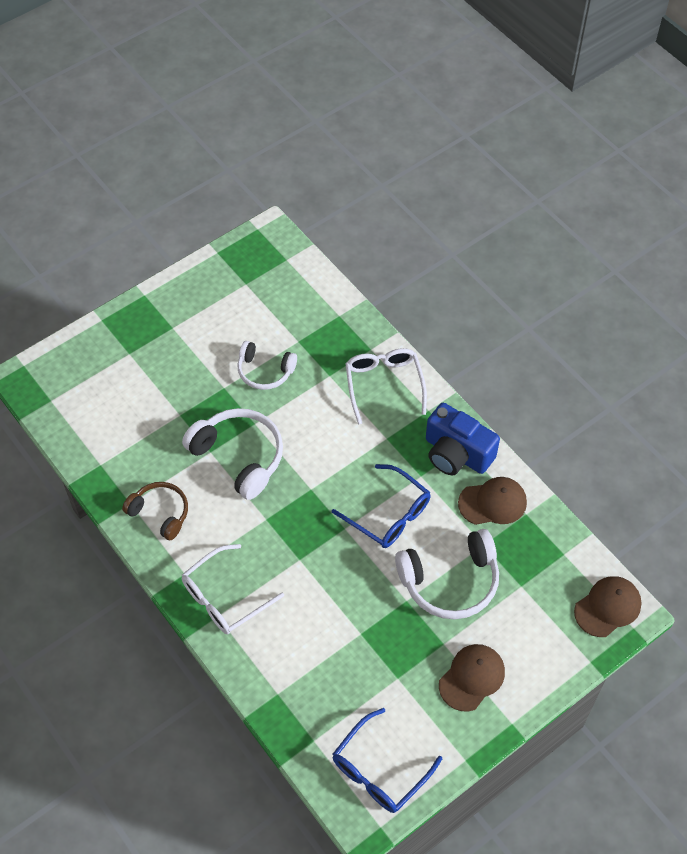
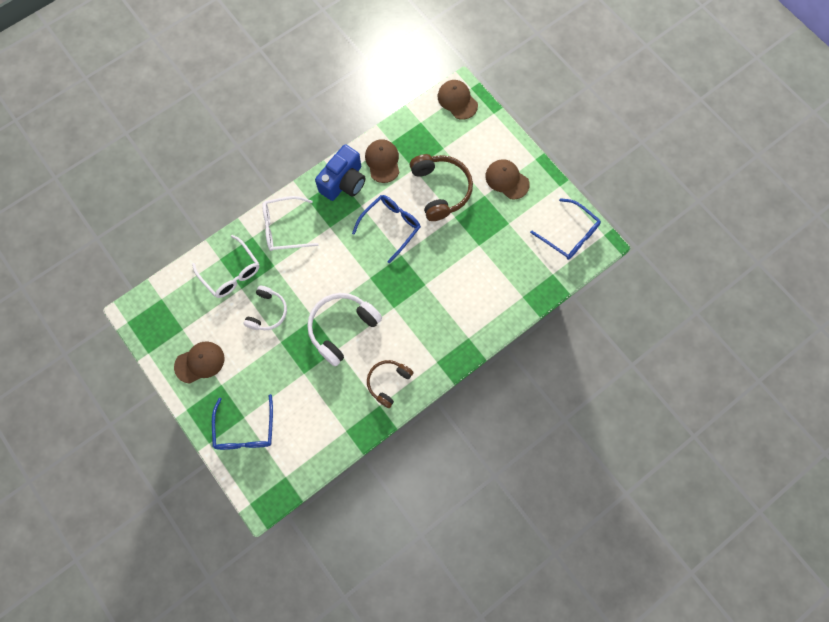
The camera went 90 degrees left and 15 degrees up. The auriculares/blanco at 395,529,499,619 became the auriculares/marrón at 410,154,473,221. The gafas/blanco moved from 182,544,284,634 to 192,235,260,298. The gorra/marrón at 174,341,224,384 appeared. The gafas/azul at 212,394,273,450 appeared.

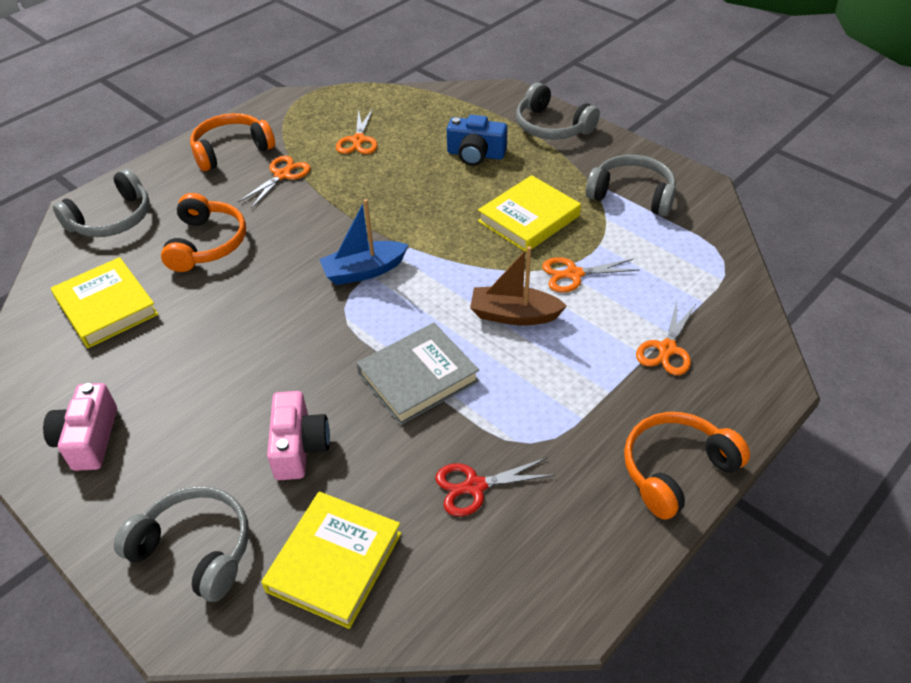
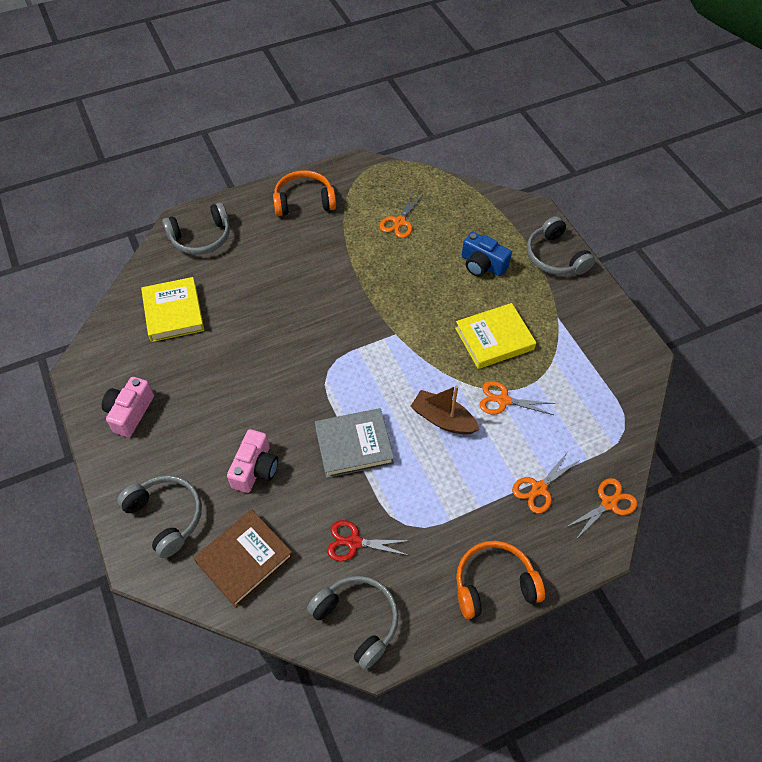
The camera went 20 degrees right and 10 degrees up. The auriculares/gris moved from 586,155,676,216 to 307,576,399,670. The tijeras/naranja moved from 238,156,311,208 to 565,478,638,539. The auriculares/naranja at 161,193,246,272 disappeared. The barco/azul at 319,199,408,285 disappeared. The libro/amarillo at 261,492,401,629 became the libro/marrón at 194,510,293,608.

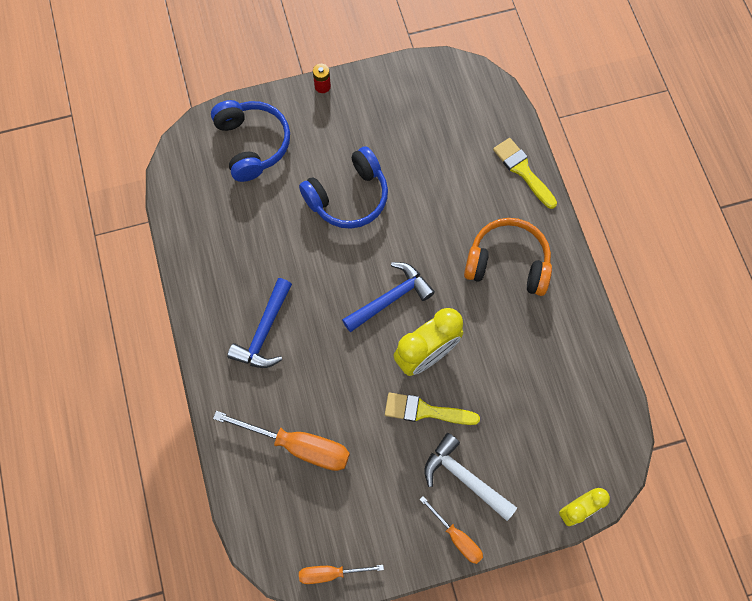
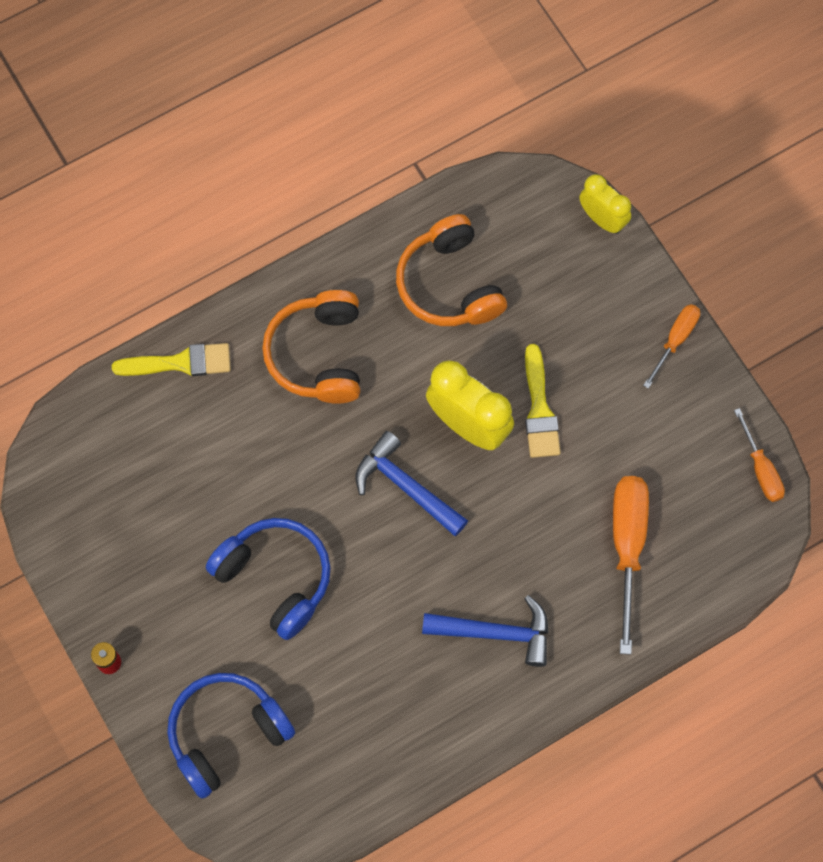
The camera went 105 degrees left and 0 degrees up. The pincel/amarillo at 493,138,557,209 turned 135 degrees counterclockwise. The martillo/blanco at 425,433,517,521 disappeared. The auriculares/naranja at 396,214,507,326 appeared.

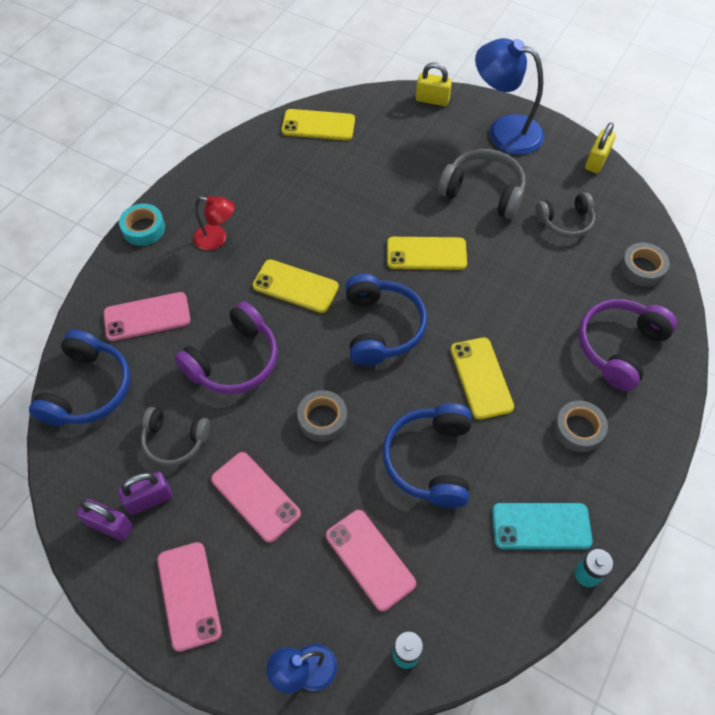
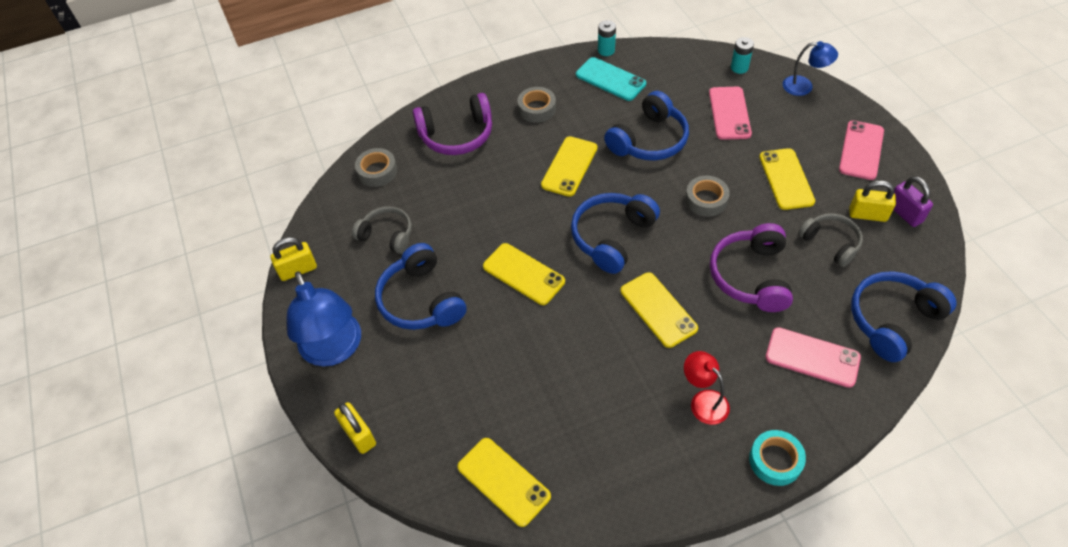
The camera went 140 degrees left and 5 degrees down. The auriculares/gris at 438,149,526,219 became the auriculares/azul at 375,243,467,330. The auriculares/morado at 175,301,278,394 turned 75 degrees counterclockwise. The móvil/rosa at 211,452,301,543 became the móvil/amarillo at 759,148,815,210. The candado/morado at 118,472,172,515 became the candado/amarillo at 849,180,896,222.

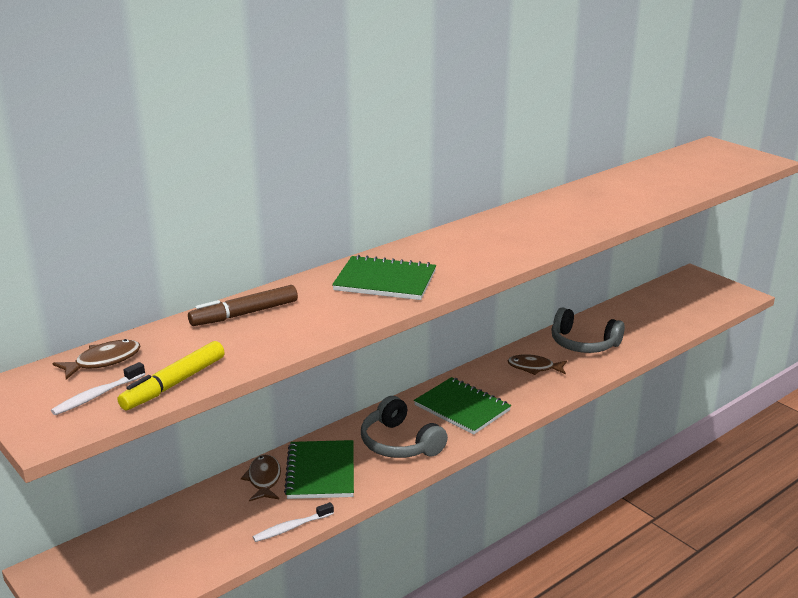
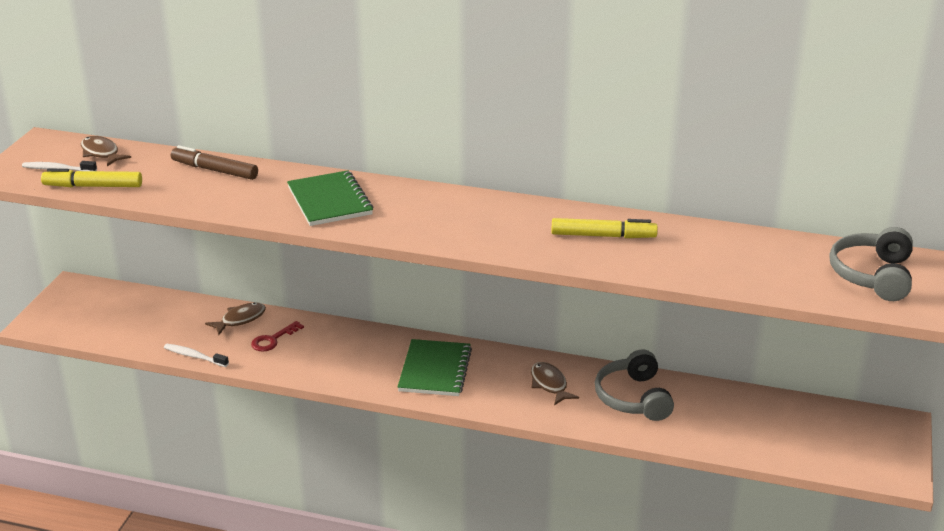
The camera went 55 degrees right and 5 degrees up. The pez/marrón at 52,339,141,380 turned 150 degrees counterclockwise. The auriculares/gris moved from 361,396,448,458 to 829,227,913,301. The cuaderno/verde at 284,440,354,499 was replaced by the llave/rojo at 251,321,304,351. The rotulador/amarillo at 551,218,658,238 appeared.

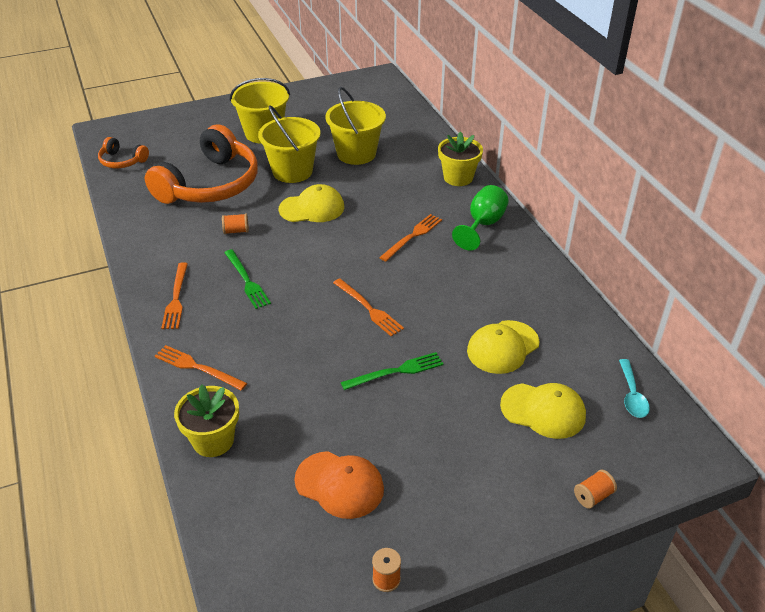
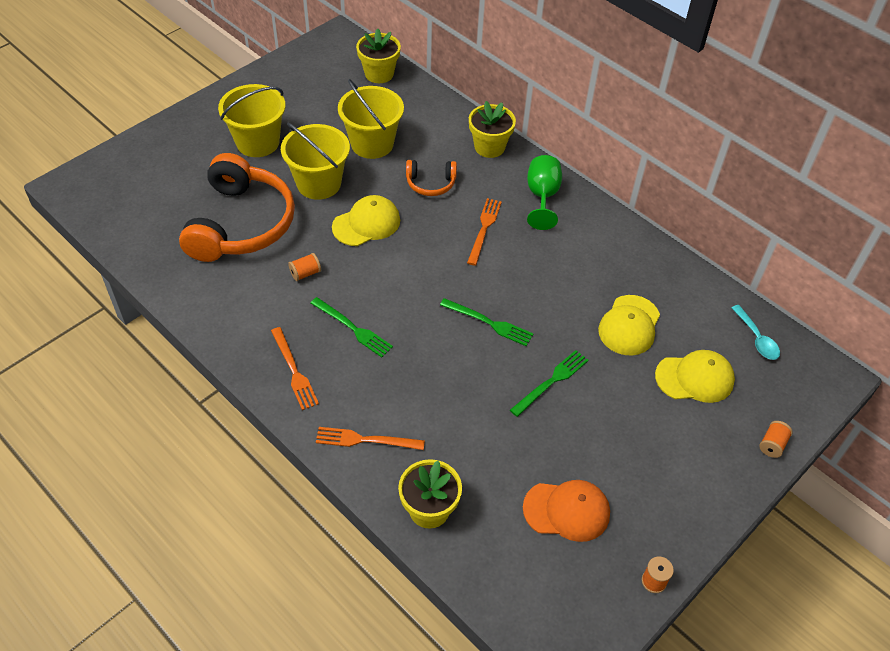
The camera went 25 degrees left and 10 degrees up. The auriculares/naranja moved from 98,137,149,168 to 406,160,457,196. The tenedor/naranja at 333,278,404,336 became the tenedor/verde at 440,298,533,346. The maceta/amarillo at 356,28,401,83 appeared.

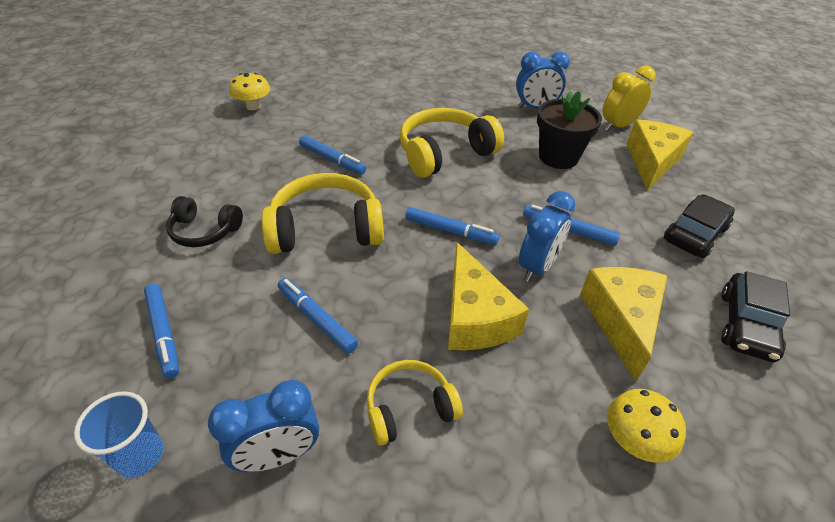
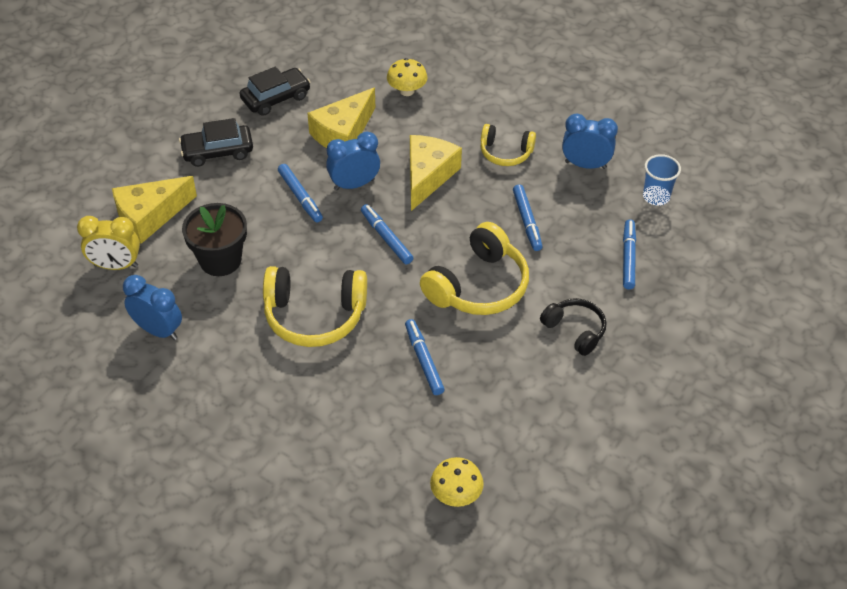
The camera went 145 degrees left and 5 degrees up. The auriculares/amarillo at 262,173,384,254 turned 75 degrees counterclockwise.

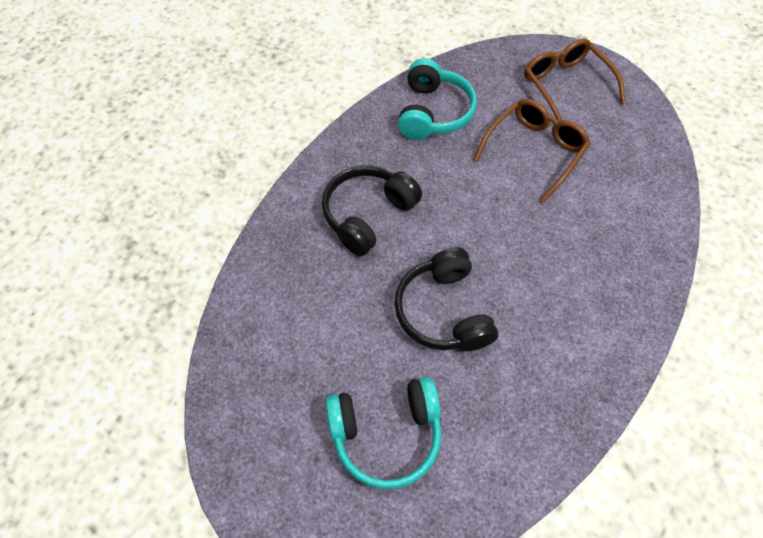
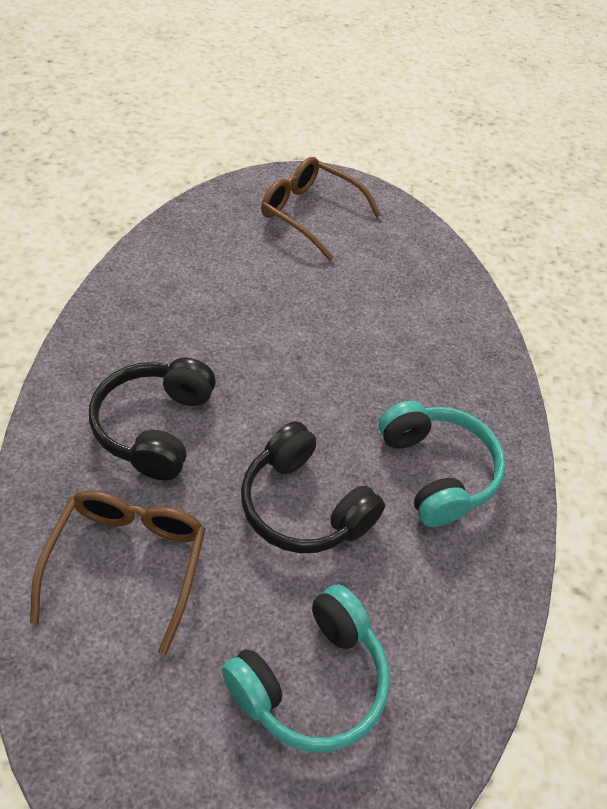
The camera went 35 degrees left and 10 degrees down. The auriculares/turquesa moved from 398,58,477,140 to 378,401,506,527. The gafas/marrón moved from 473,99,591,203 to 30,490,206,655.

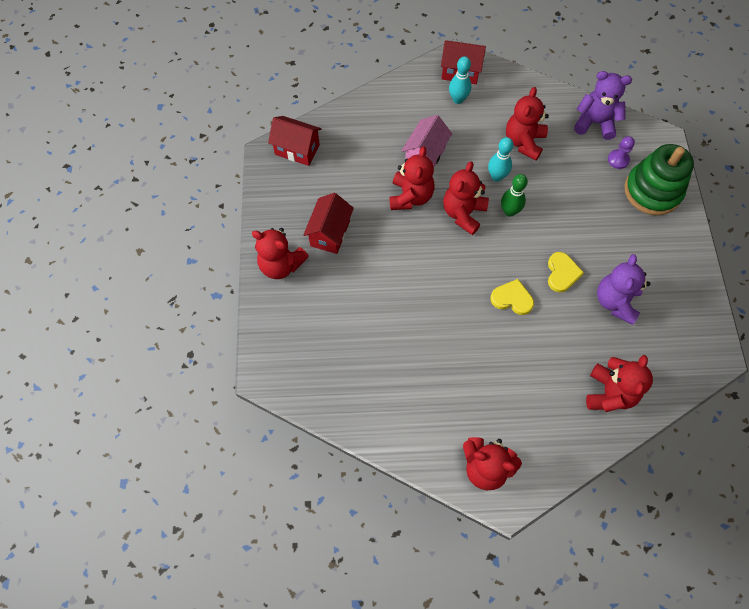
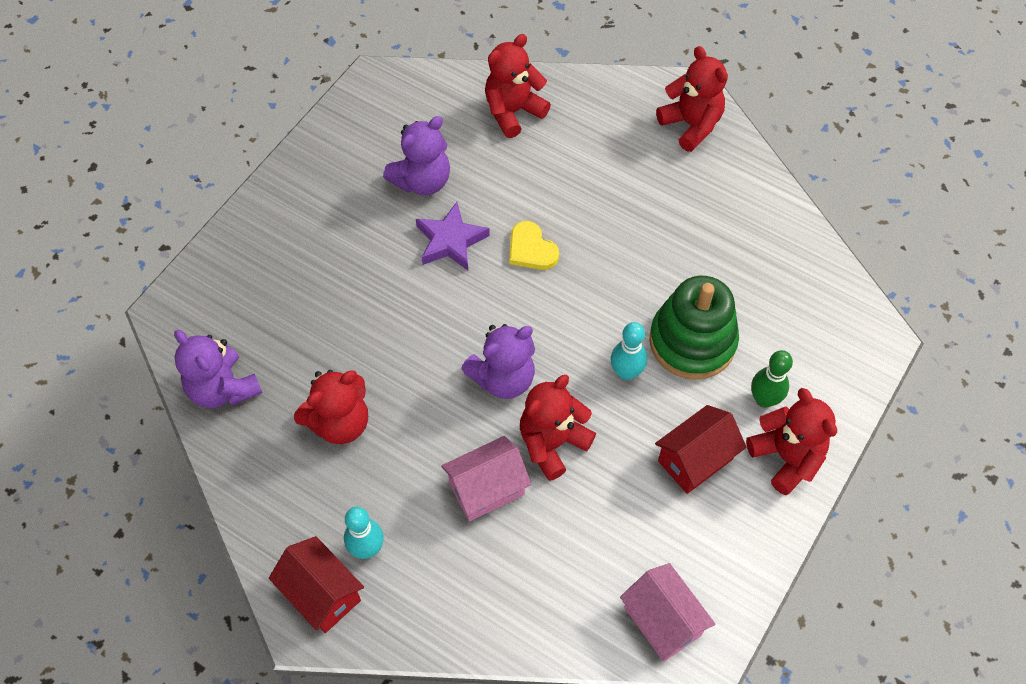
The camera went 145 degrees left and 5 degrees down. The casa/rojo at 268,116,321,166 became the casa/rosa at 620,563,715,662. The peón/morado at 608,136,635,169 disappeared. The bolo/turquesa moved from 488,137,513,181 to 611,322,647,380. The juguete apilable/verde moved from 624,144,694,215 to 649,276,739,380. The osito/rojo at 443,162,489,235 became the osito/morado at 461,324,535,399. The bolo/verde moved from 501,174,528,217 to 751,350,793,408. The corazón/amarillo at 548,252,584,293 was replaced by the estrella/morado at 416,202,490,270.

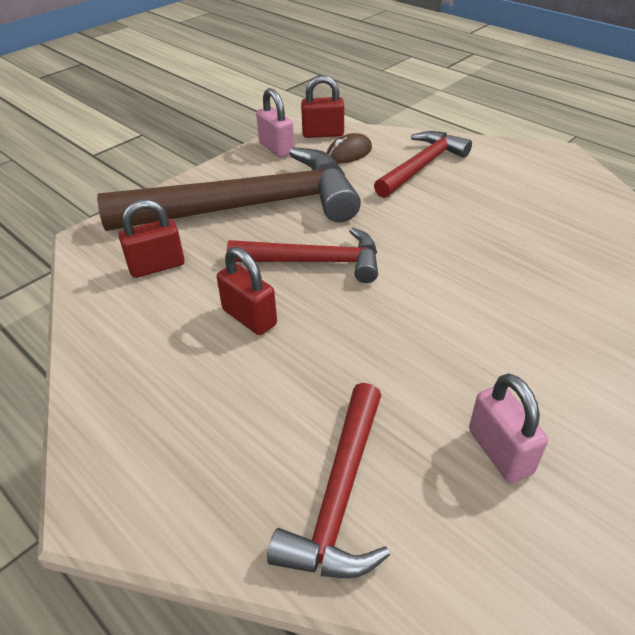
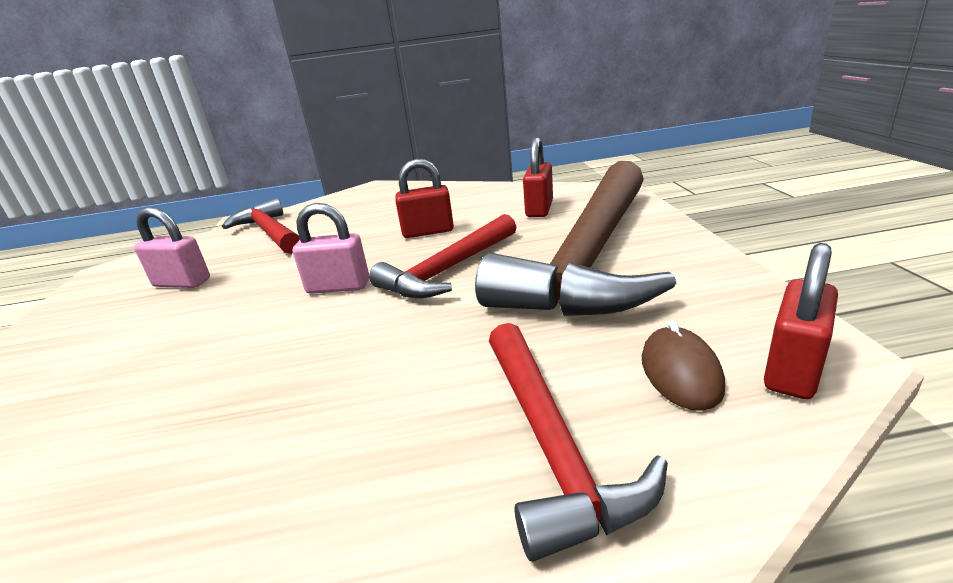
The camera went 130 degrees right and 15 degrees down. The candado/rosa moved from 256,88,294,158 to 293,203,369,294.

